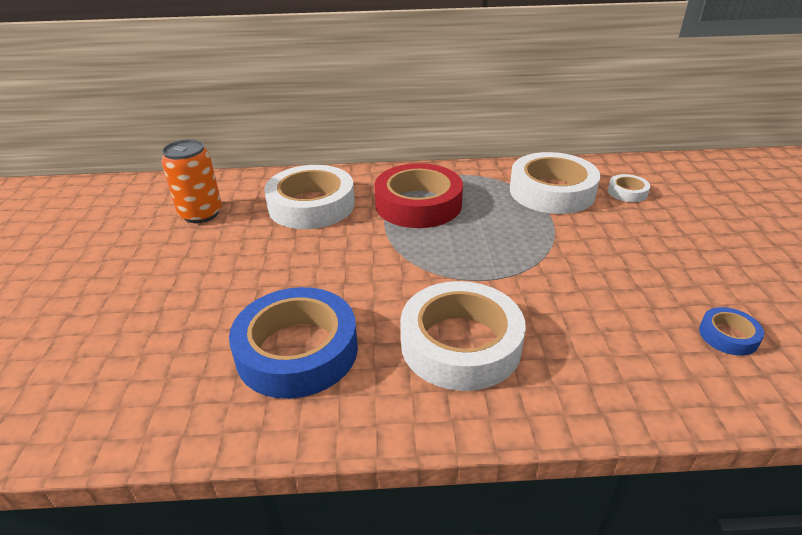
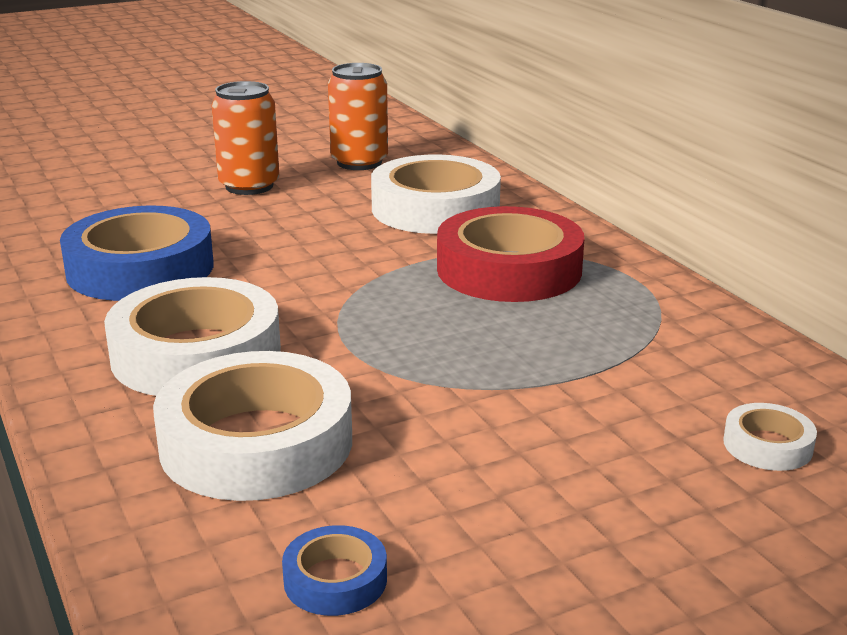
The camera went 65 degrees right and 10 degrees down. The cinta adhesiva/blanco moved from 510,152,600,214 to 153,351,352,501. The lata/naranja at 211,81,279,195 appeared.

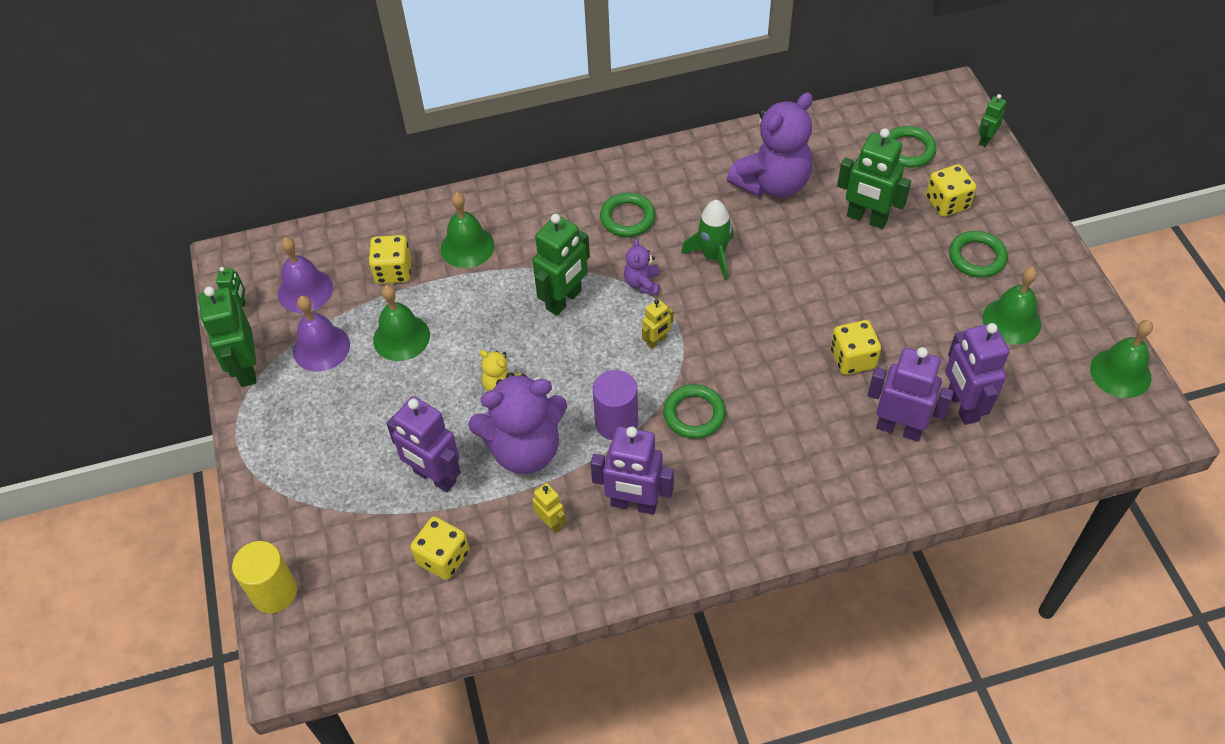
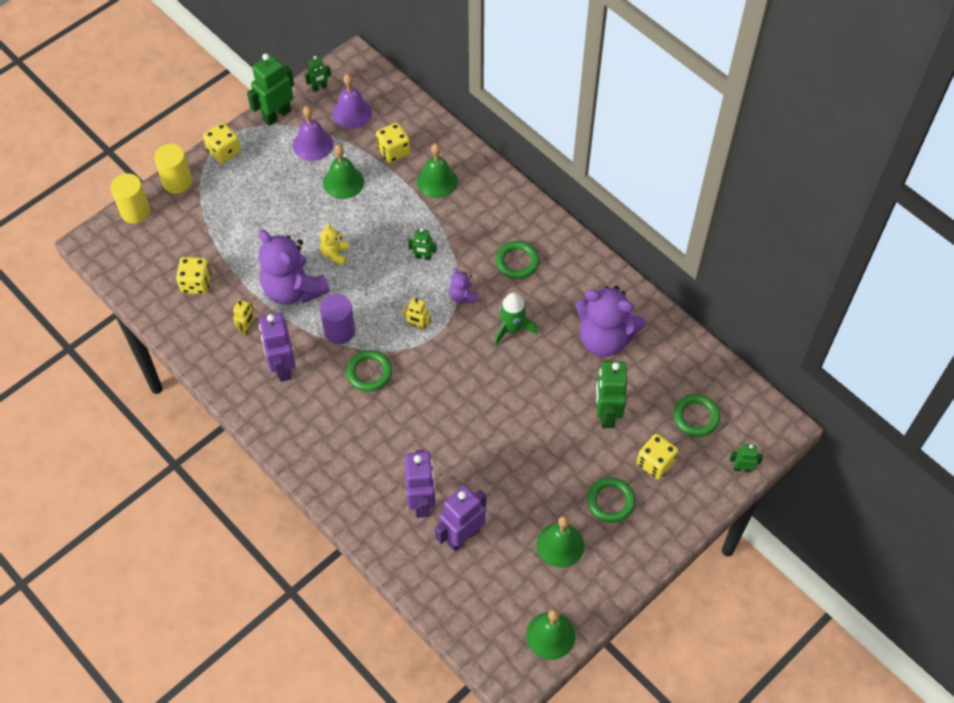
The camera went 60 degrees right and 5 degrees up. The robot/verde at 532,214,590,316 changed to 0.52 times the size. The osito/morado at 624,239,660,295 turned 90 degrees counterclockwise. The dado/amarillo moved from 831,320,881,375 to 203,123,241,164. The robot/morado at 386,396,461,493 disappeared. The cilindro/amarillo at 154,144,192,194 appeared.

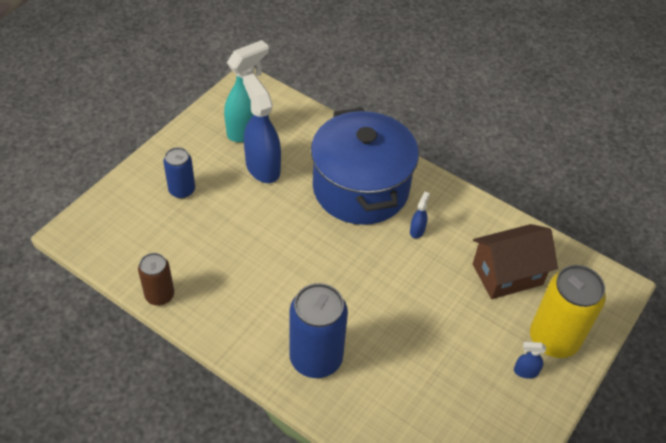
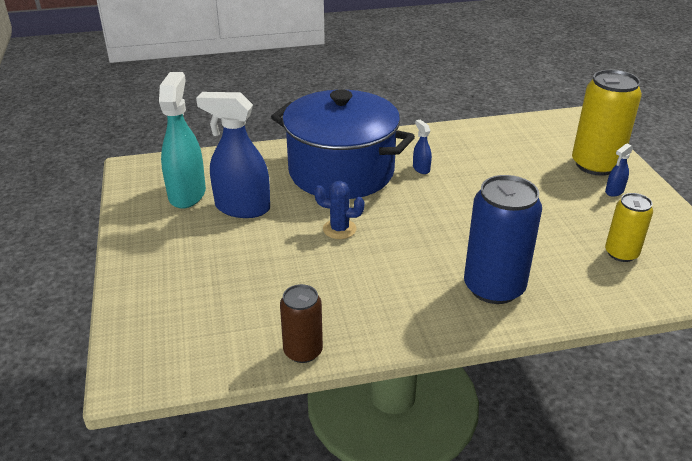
The camera went 45 degrees left and 15 degrees down. The lata/azul at 163,147,195,198 disappeared. The casa/marrón at 473,224,558,299 disappeared. The cactus/azul at 315,181,365,239 appeared. The lata/amarillo at 605,193,653,262 appeared.

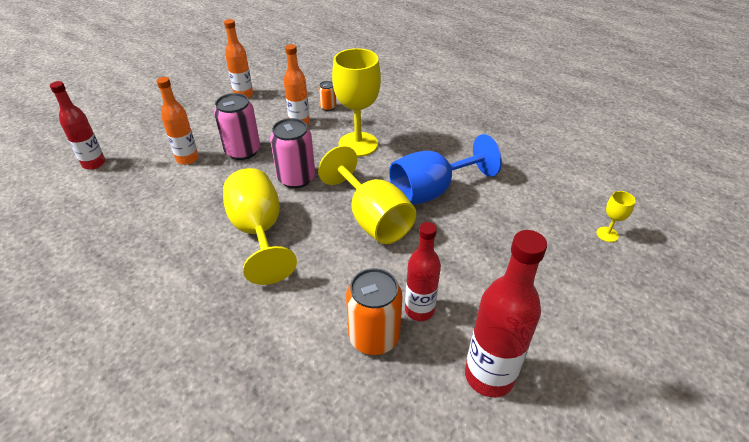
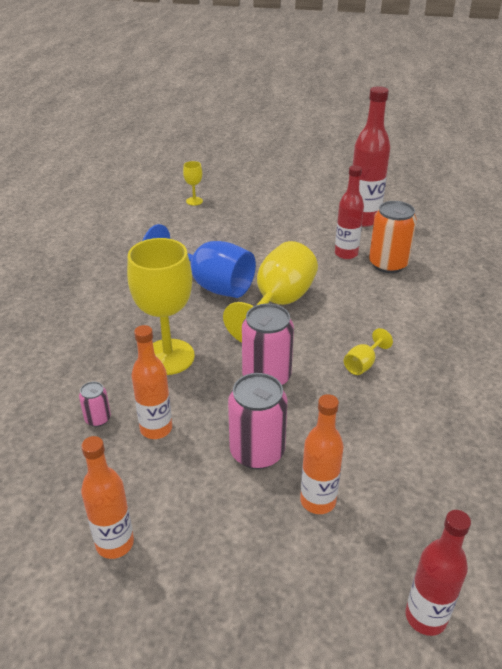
The camera went 120 degrees left and 5 degrees down. The lata/naranja at 319,81,336,111 became the lata/rosa at 79,382,111,427. The copa/amarillo at 223,168,297,285 changed to 0.44 times the size.

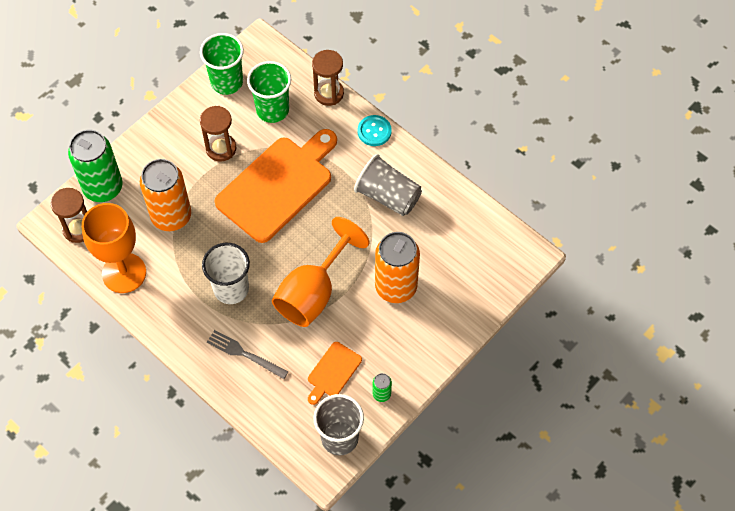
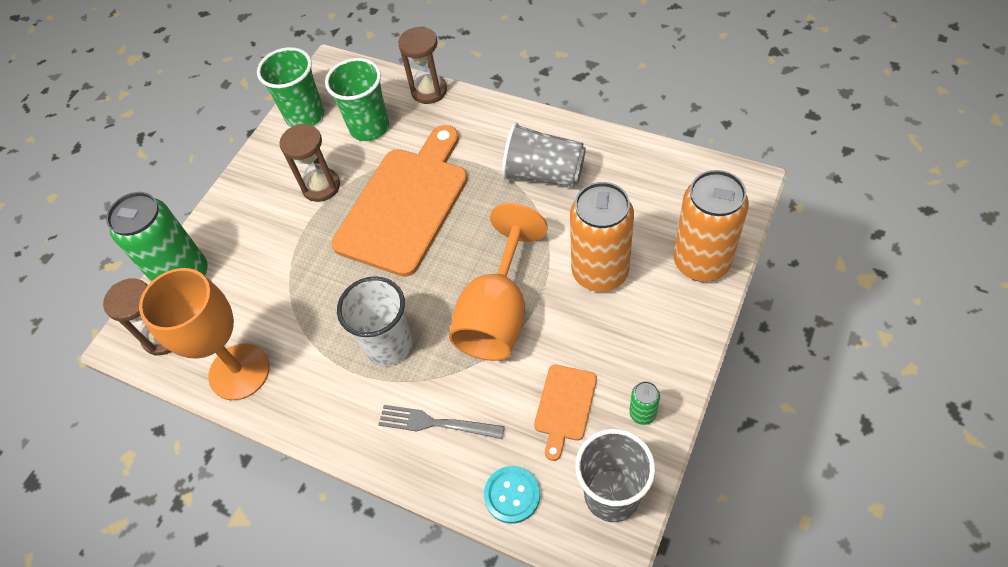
The camera went 10 degrees left and 5 degrees down. The botón/turquesa moved from 357,115,392,146 to 484,466,540,524. The lata/naranja moved from 140,159,191,231 to 673,170,749,282.

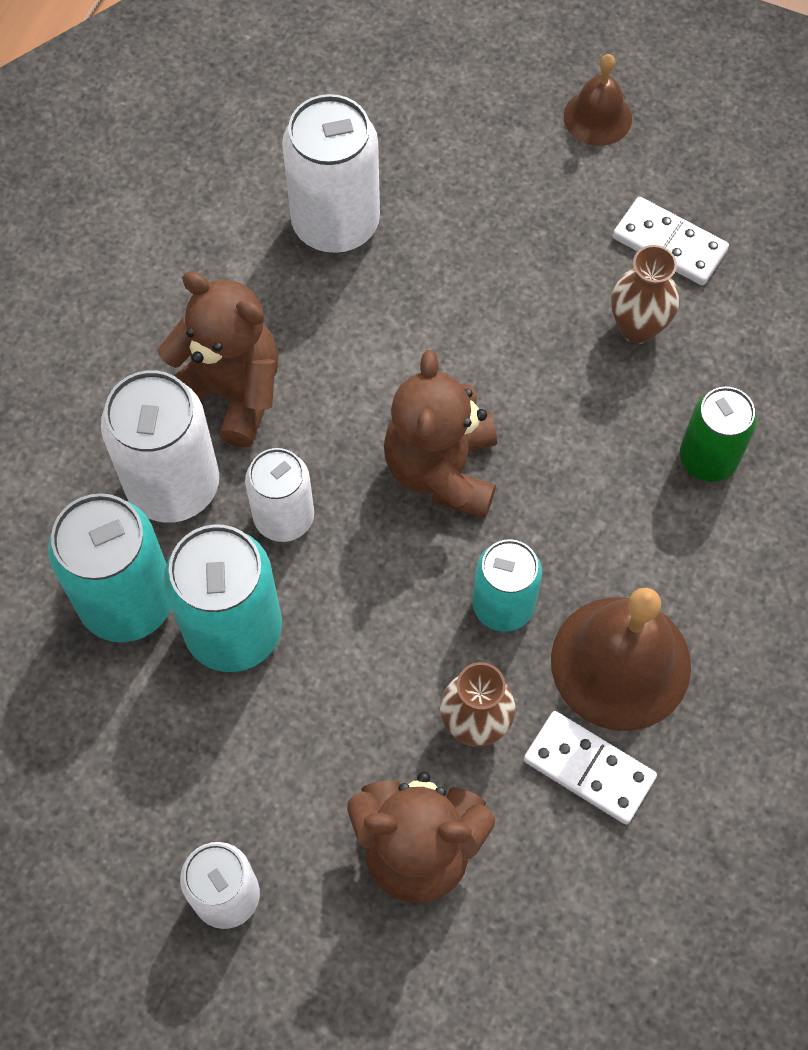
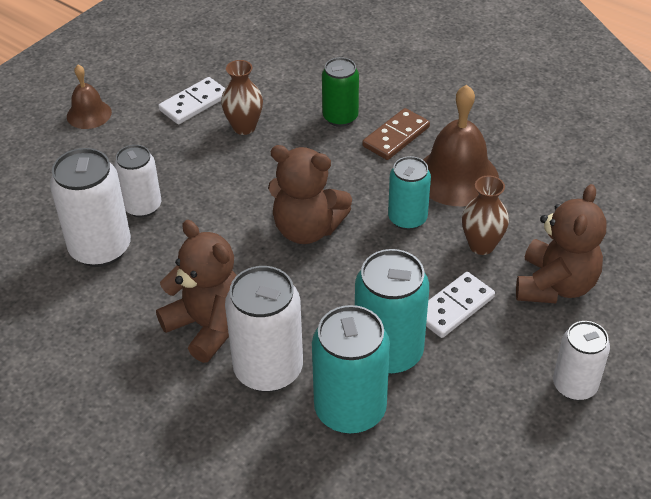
The camera went 75 degrees left and 20 degrees down. The osito/marrón at 158,271,279,448 turned 90 degrees clockwise. The lata/blanco moved from 245,448,314,542 to 114,145,161,218. The ficha de dominó/blanco moved from 524,711,657,824 to 426,272,495,338. The ficha de dominó/marrón at 362,108,430,160 appeared.

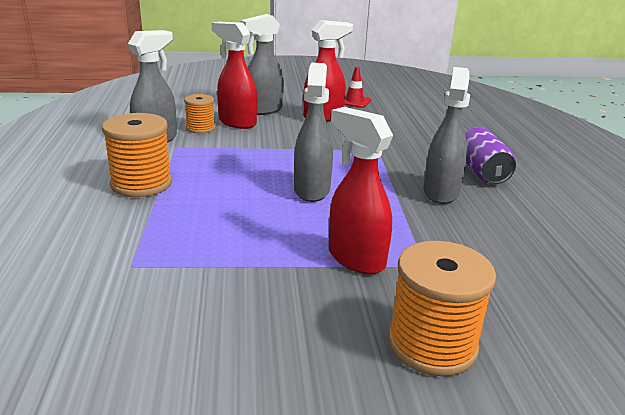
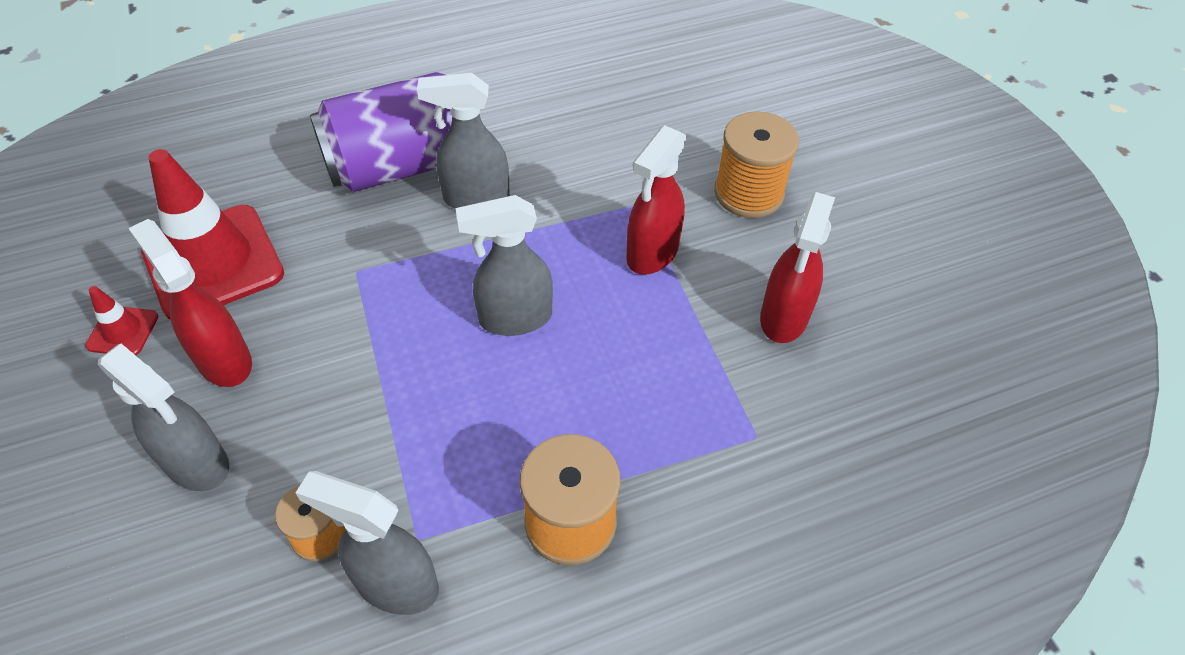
The camera went 105 degrees left and 25 degrees up. The pulverizador/rojo moved from 212,22,257,129 to 760,192,835,343. The lata/morado at 465,127,516,184 changed to 1.80 times the size. The cono de tráfico/rojo at 141,149,284,320 appeared.

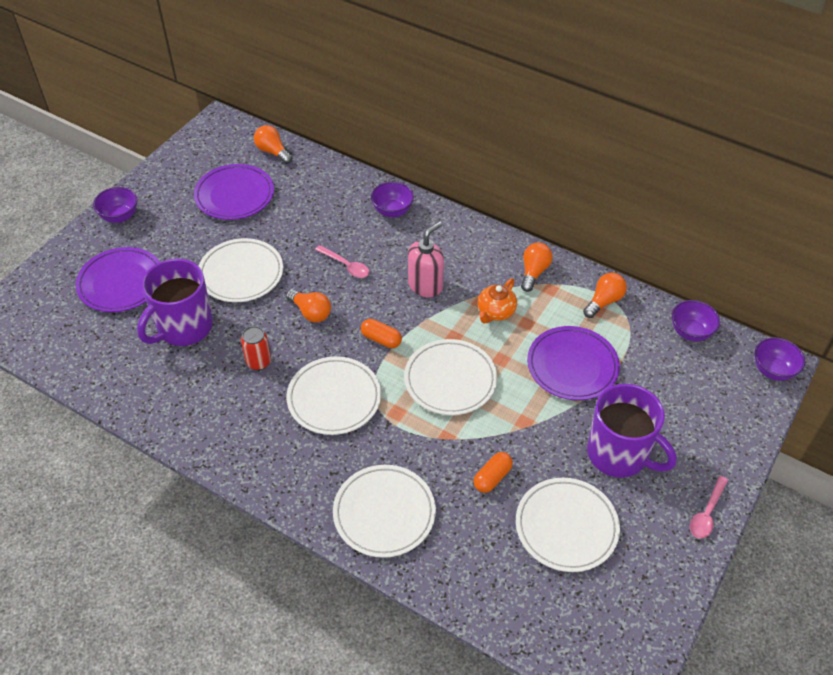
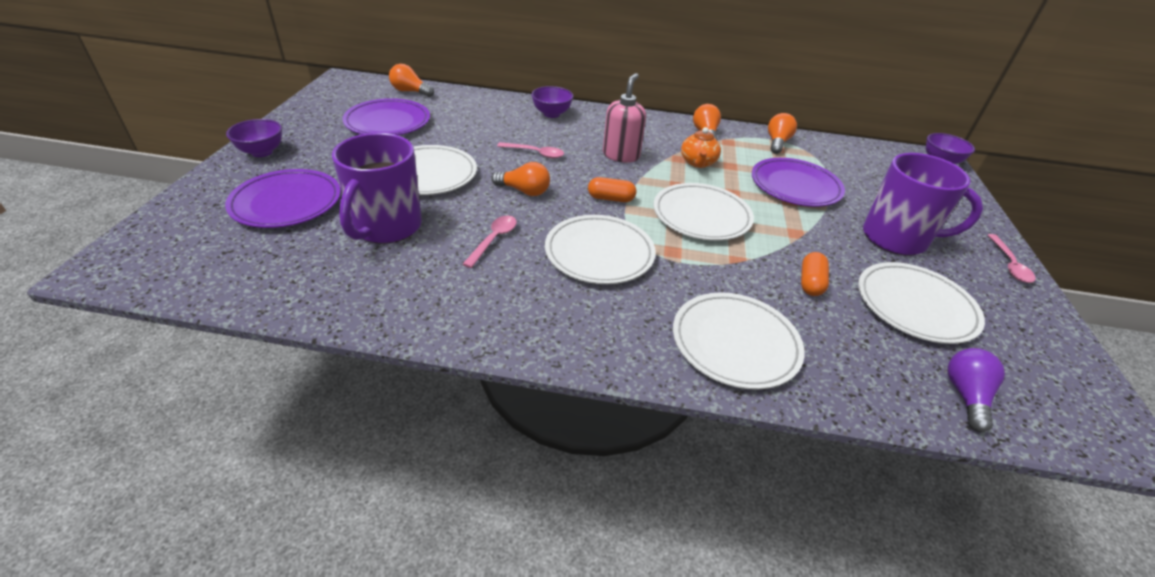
The camera went 25 degrees left and 10 degrees down. The cuenco/morado at 672,300,720,342 disappeared. The lata/rojo at 241,326,271,370 was replaced by the cuchara/rosa at 463,216,517,268. The bombilla/morado at 948,348,1005,432 appeared.

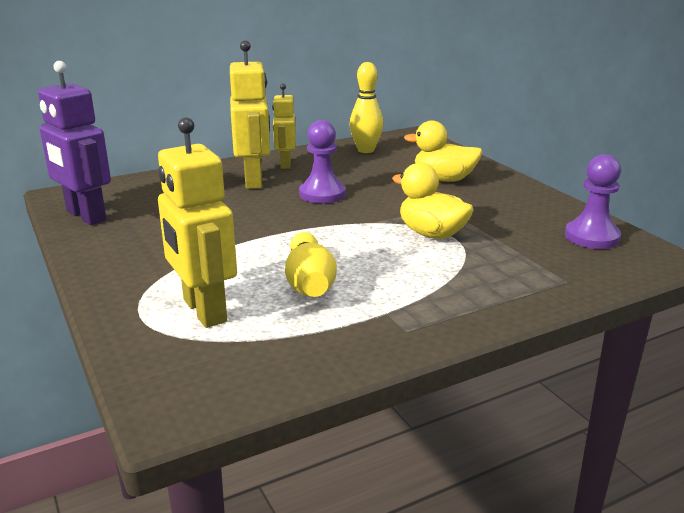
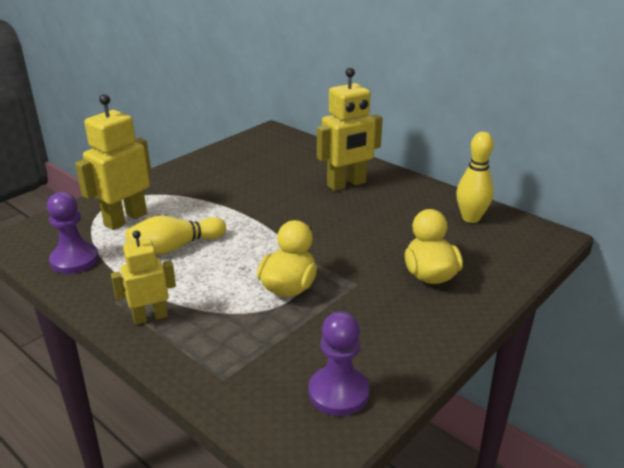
The camera went 70 degrees right and 5 degrees up. The robot/morado at 38,61,111,225 disappeared. The robot/amarillo moved from 272,84,296,169 to 111,230,176,325. The peón/morado moved from 299,120,346,203 to 47,192,99,274.

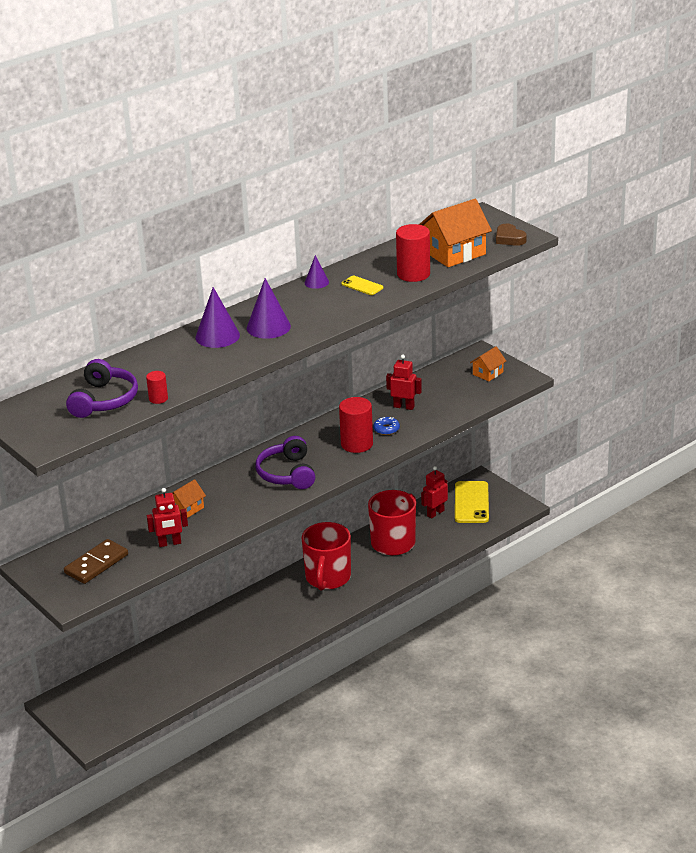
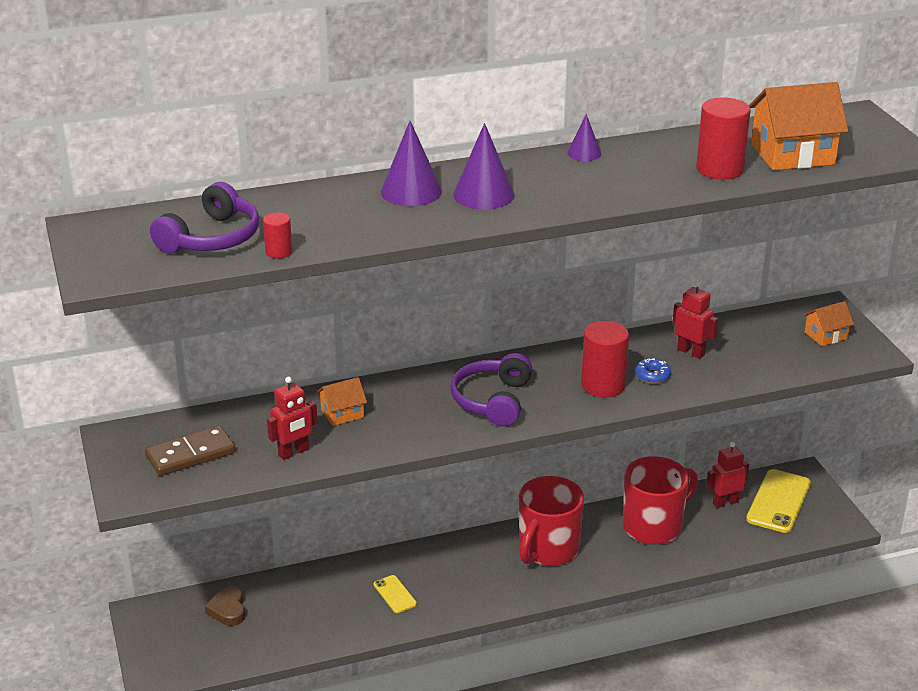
The camera went 20 degrees right and 0 degrees up. The corazón/marrón moved from 496,224,527,246 to 205,586,245,626. The móvil/amarillo moved from 341,276,383,295 to 374,575,417,613. The robot/rojo at 147,488,188,547 turned 45 degrees counterclockwise.

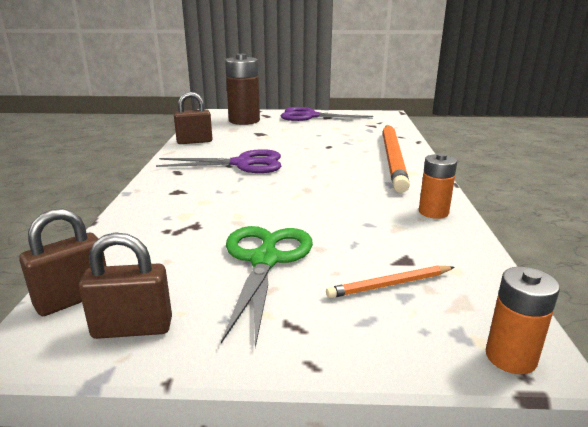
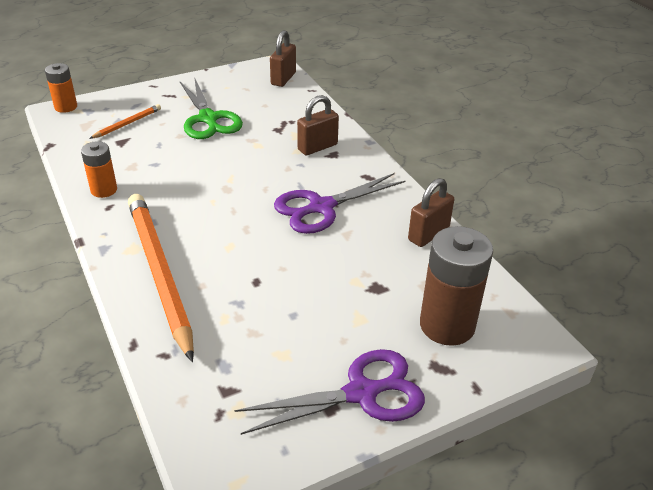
The camera went 150 degrees right and 15 degrees up. The candado/marrón moved from 79,232,172,339 to 297,95,339,155.

